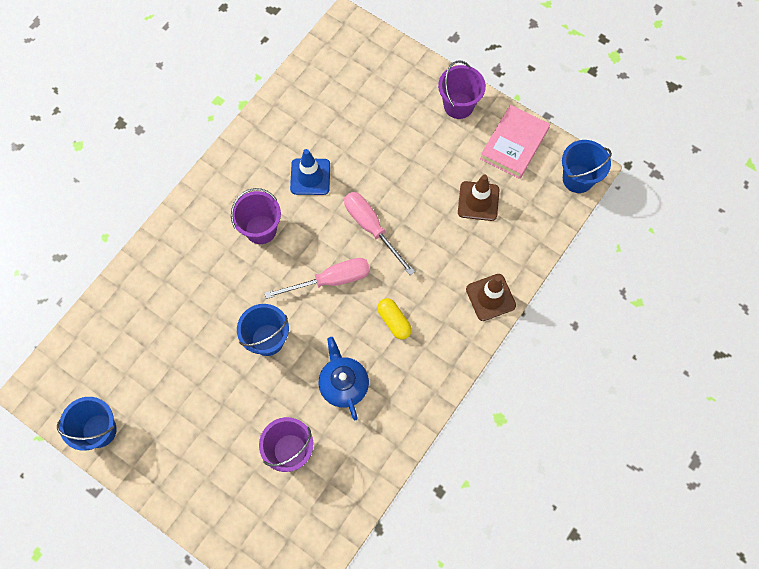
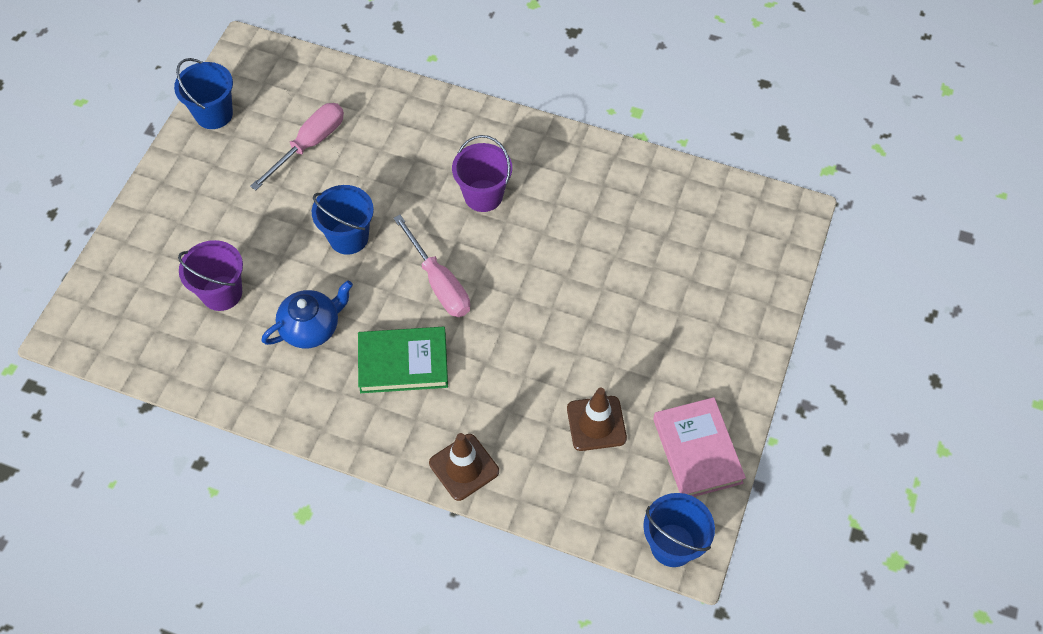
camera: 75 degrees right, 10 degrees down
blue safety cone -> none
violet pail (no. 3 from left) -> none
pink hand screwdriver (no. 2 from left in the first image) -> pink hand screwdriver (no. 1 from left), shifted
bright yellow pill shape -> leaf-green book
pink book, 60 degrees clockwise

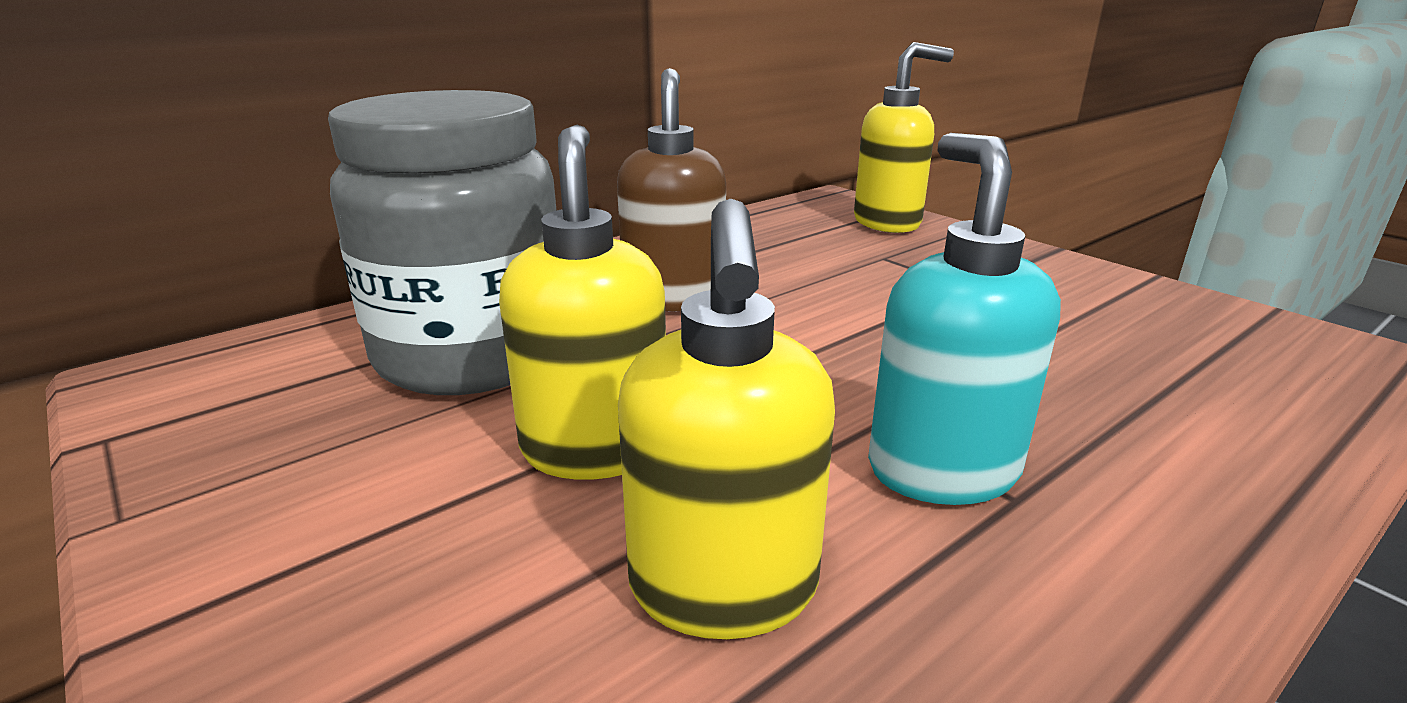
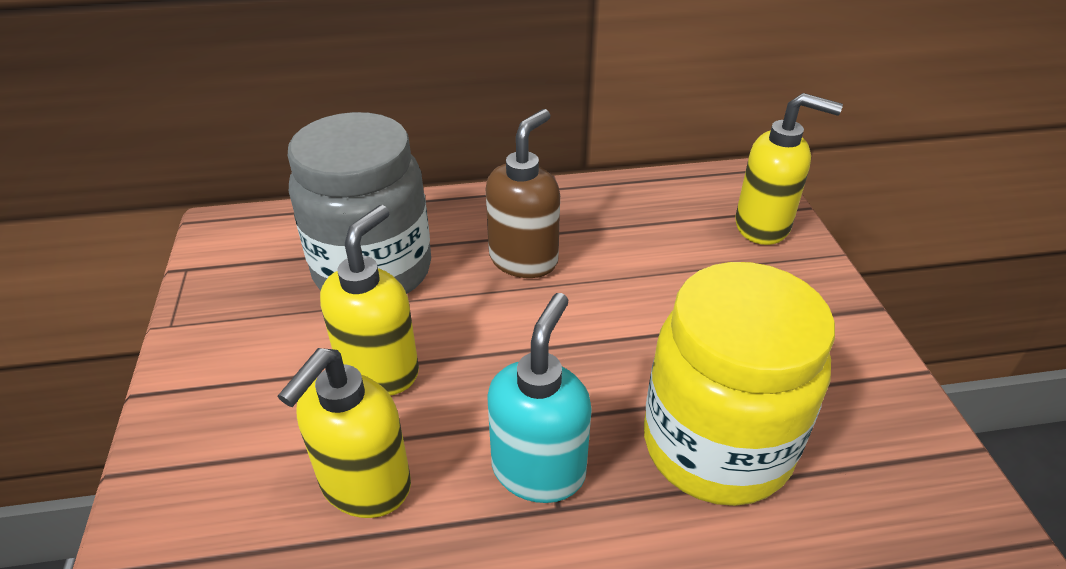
camera: 30 degrees right, 15 degrees up
none -> bright yellow jam jar

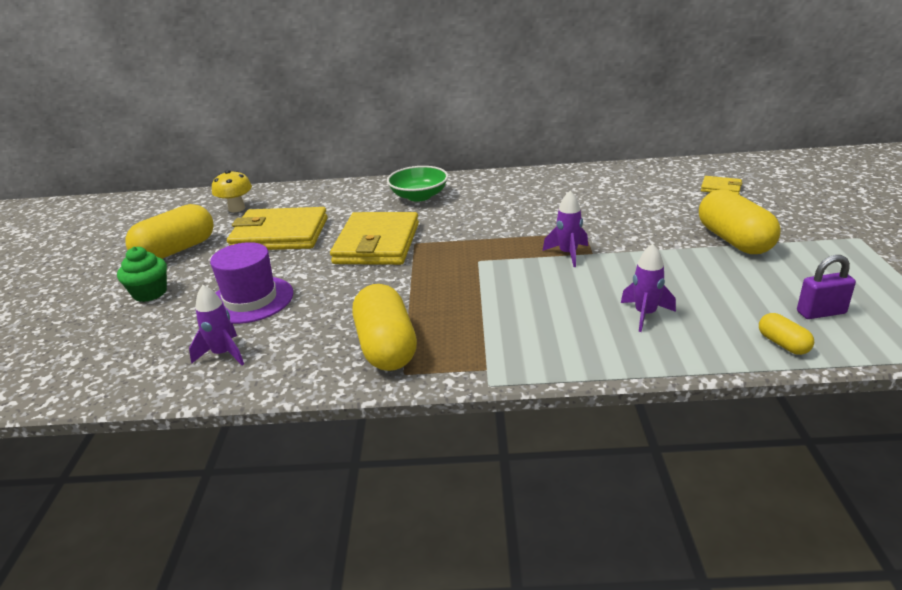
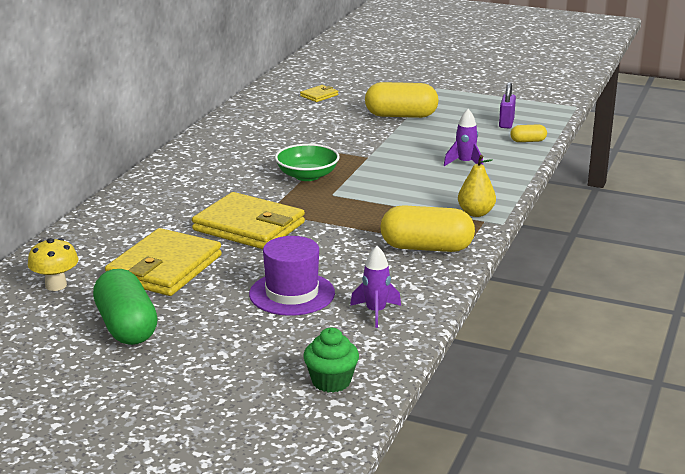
camera: 70 degrees left, 5 degrees down
violet spaceship (no. 2 from left) -> none
none -> bright yellow toy pear
leaf-green cupcake, shifted
leaf-green bowl, shifted
bright yellow pill shape (no. 1 from left) -> leaf-green pill shape

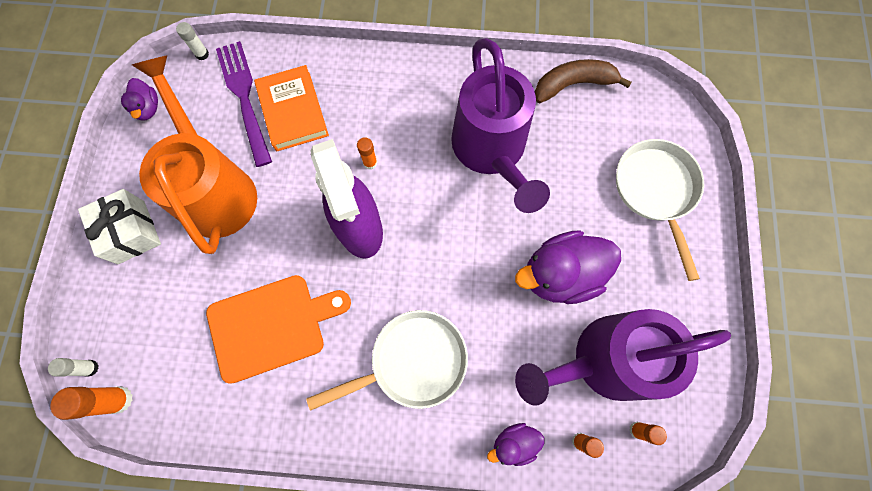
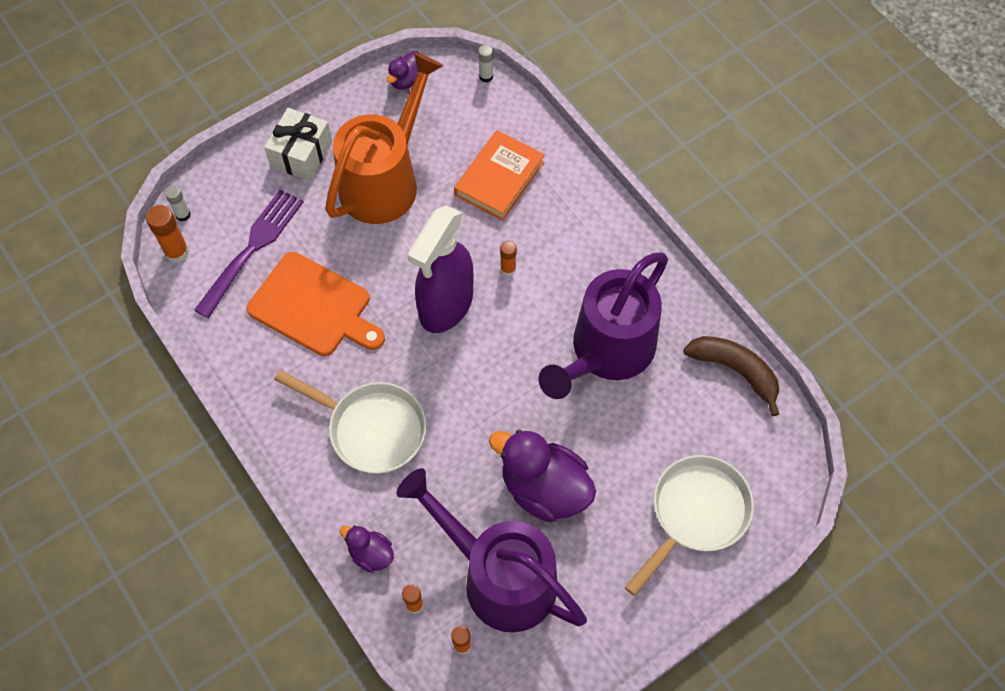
camera: 50 degrees right, 10 degrees down
violet dinner fork, shifted

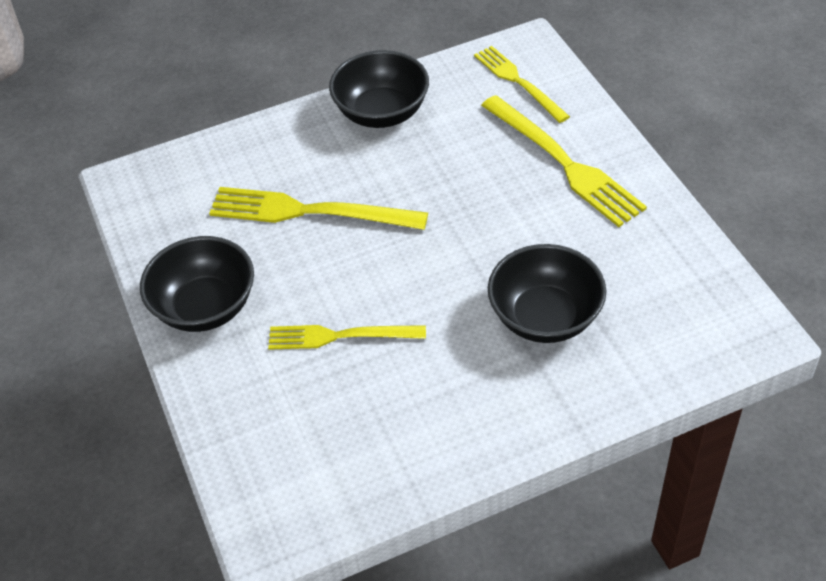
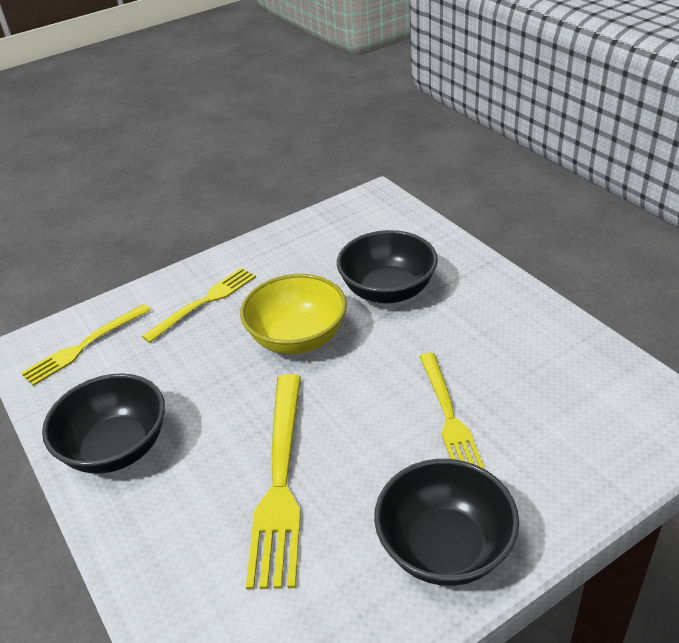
camera: 100 degrees left, 10 degrees down
none -> bright yellow bowl
bright yellow dinner fork (no. 4 from left in the first image) -> bright yellow dinner fork (no. 2 from left), x0.66

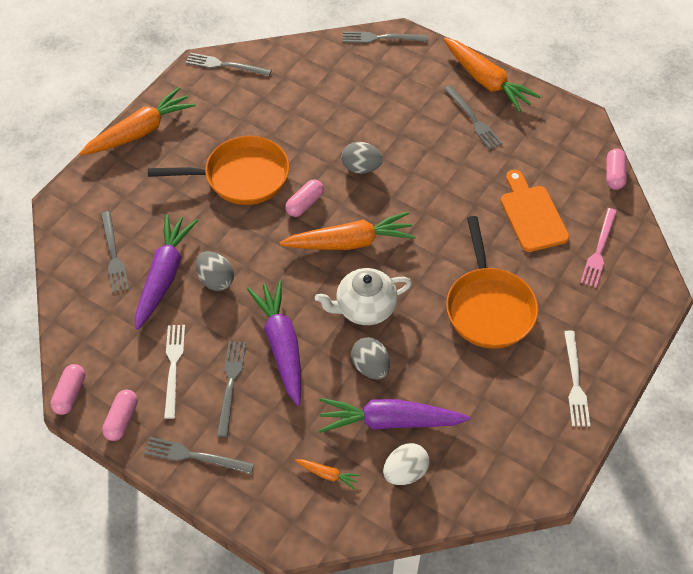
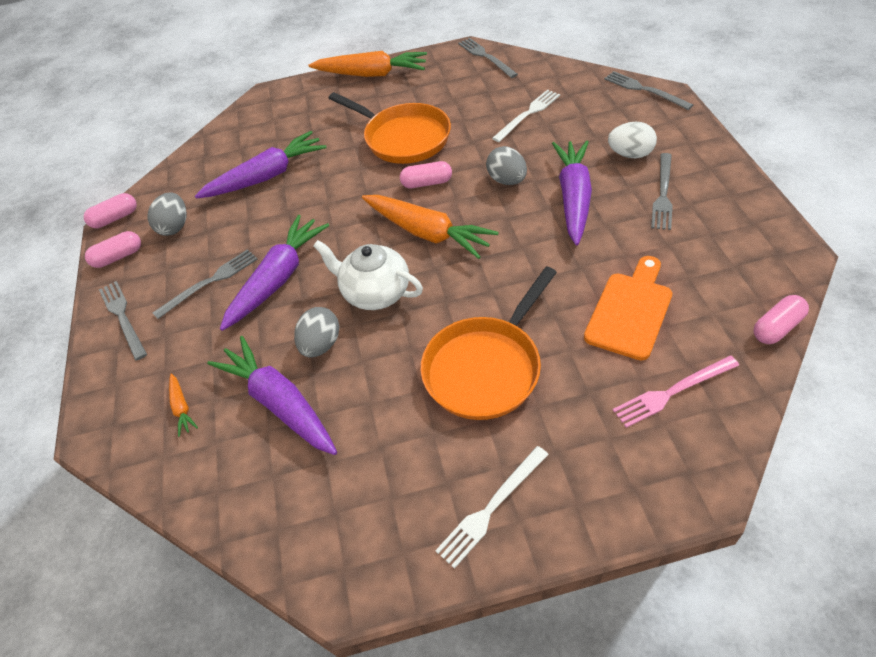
camera: 50 degrees right, 5 degrees down
gray dinner fork (no. 1 from left) -> none
bright orange root vegetable (no. 4 from left) -> none
none -> violet root vegetable (no. 4 from left)
pure white dinner fork (no. 1 from left in the first image) -> pure white dinner fork (no. 2 from left), shifted
gray toy egg (no. 1 from left), shifted
pure white toy egg, shifted

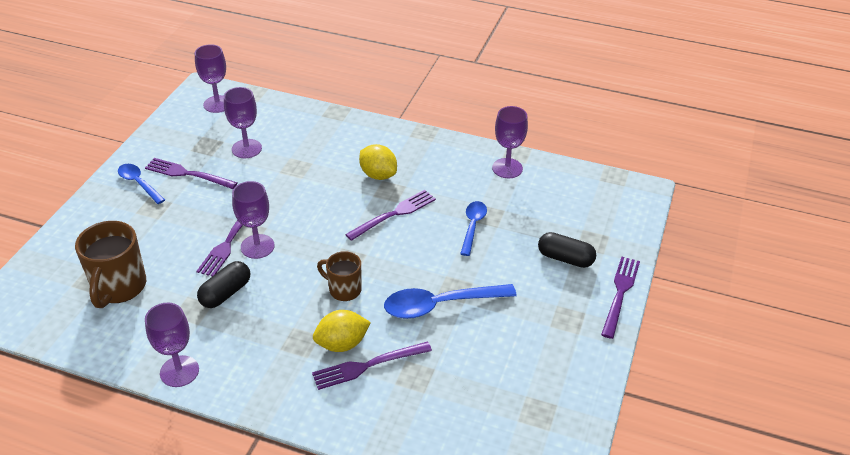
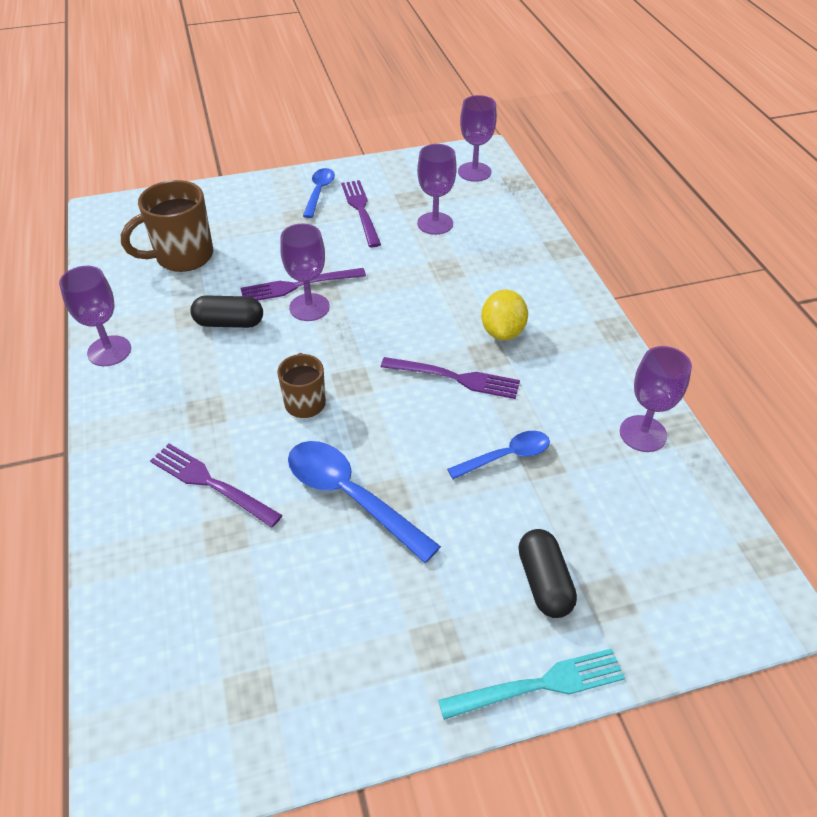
camera: 55 degrees right, 5 degrees up
bright yellow toy lemon (no. 1 from left) -> none
violet dinner fork (no. 5 from left) -> teal dinner fork

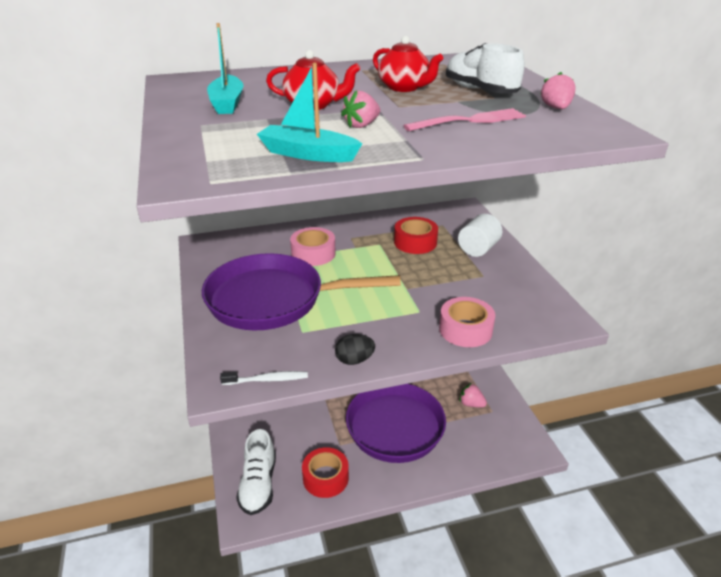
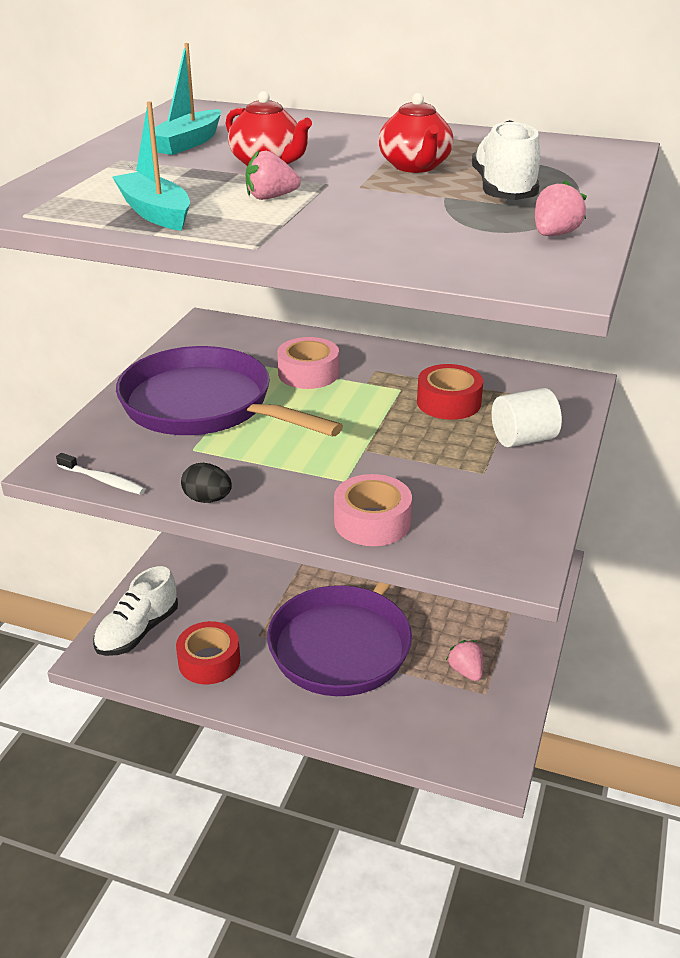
camera: 35 degrees right, 0 degrees up
pink dinner fork -> none

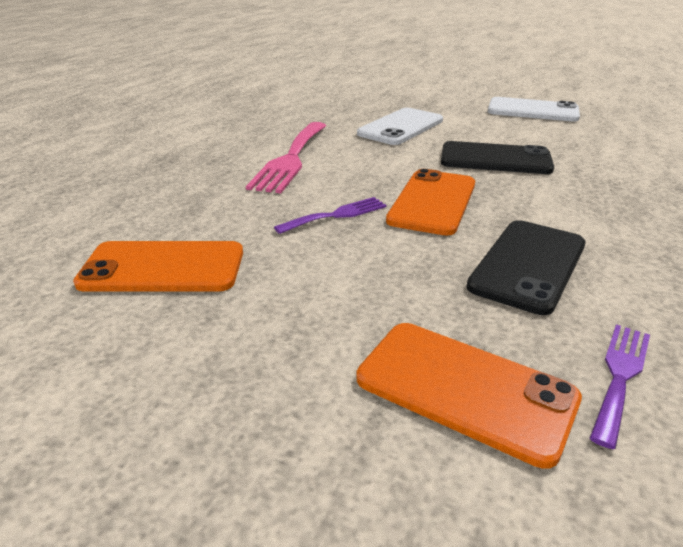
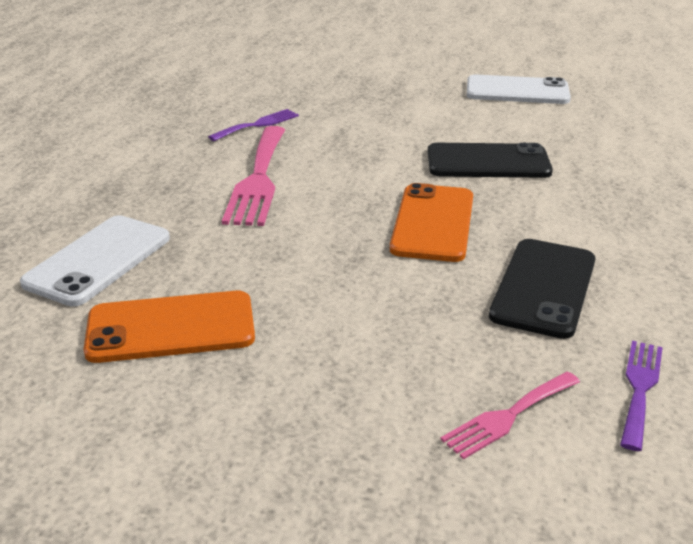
camera: 10 degrees left, 0 degrees up
violet dinner fork (no. 1 from left), shifted
pure white smartphone (no. 1 from left), shifted
bright orange smartphone (no. 3 from left) -> pink dinner fork (no. 2 from left)

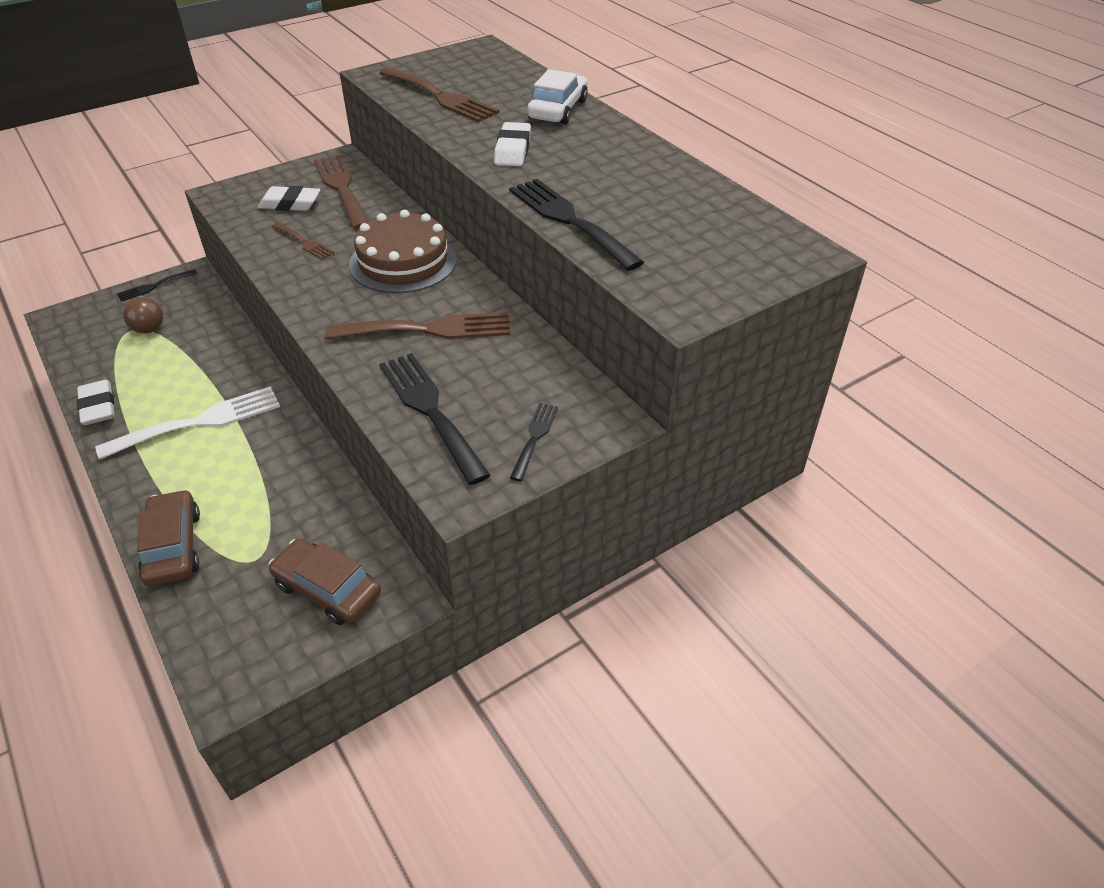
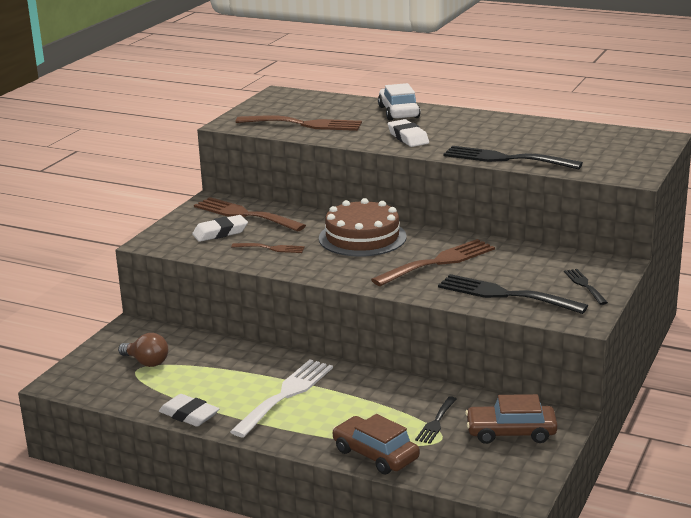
camera: 30 degrees left, 20 degrees down
ebony dinner fork (no. 1 from left), shifted

